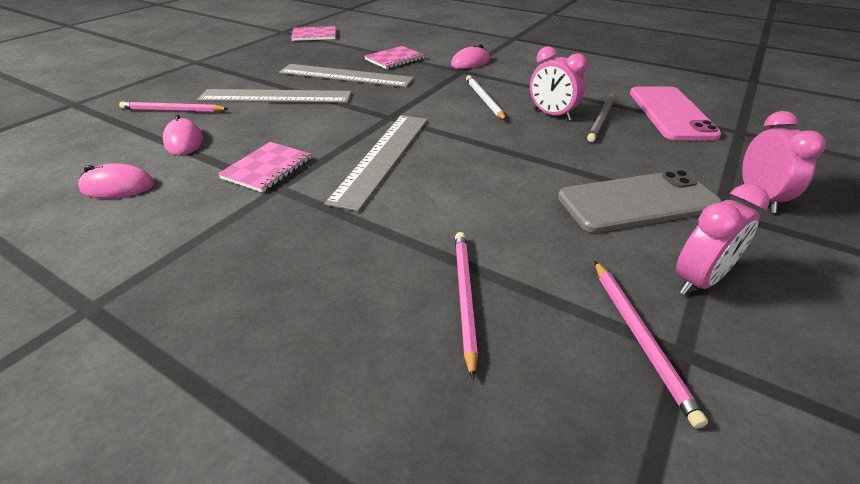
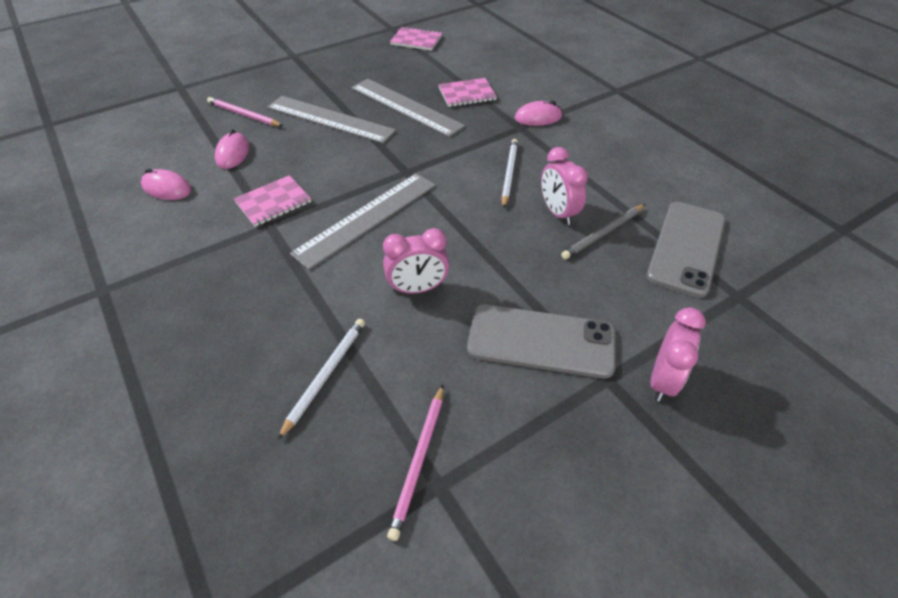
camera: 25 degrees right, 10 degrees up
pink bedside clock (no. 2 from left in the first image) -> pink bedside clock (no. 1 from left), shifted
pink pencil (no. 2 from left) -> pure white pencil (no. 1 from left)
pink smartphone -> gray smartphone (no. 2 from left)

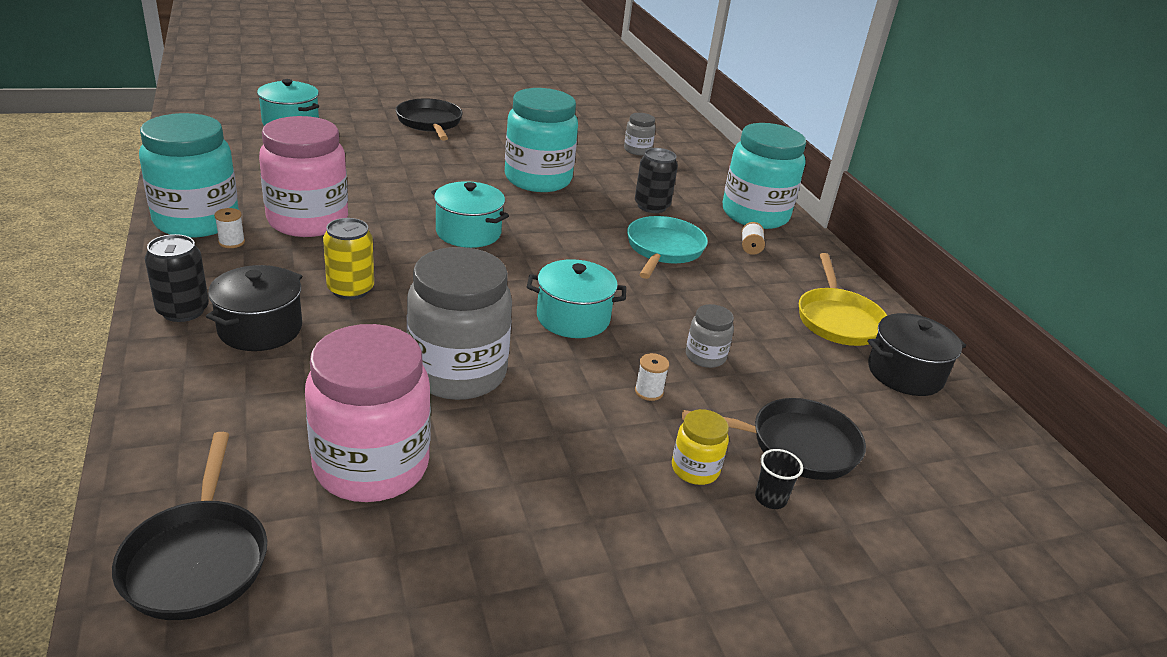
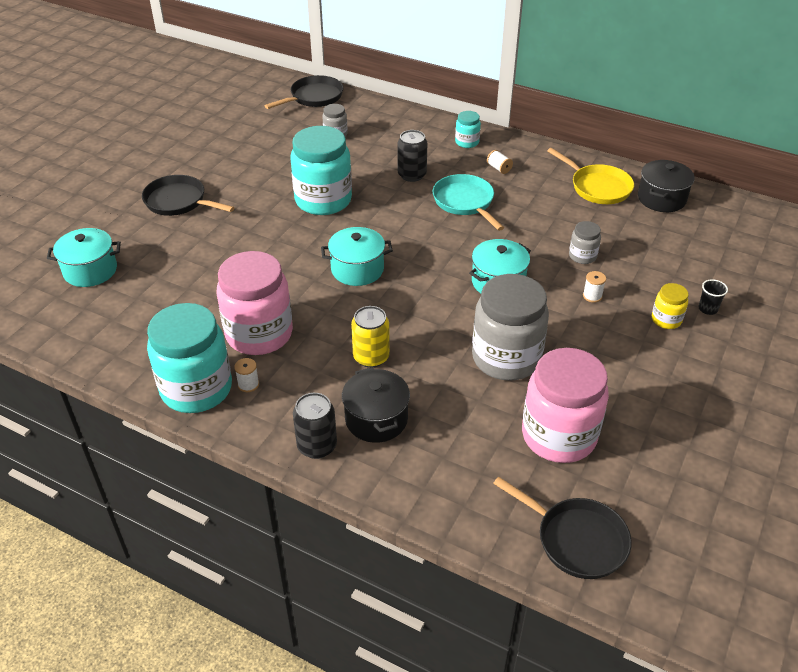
camera: 40 degrees left, 10 degrees up
ebony skillet (no. 3 from left in the first image) -> ebony skillet (no. 2 from left), shifted
teal jam jar (no. 3 from left), x0.46

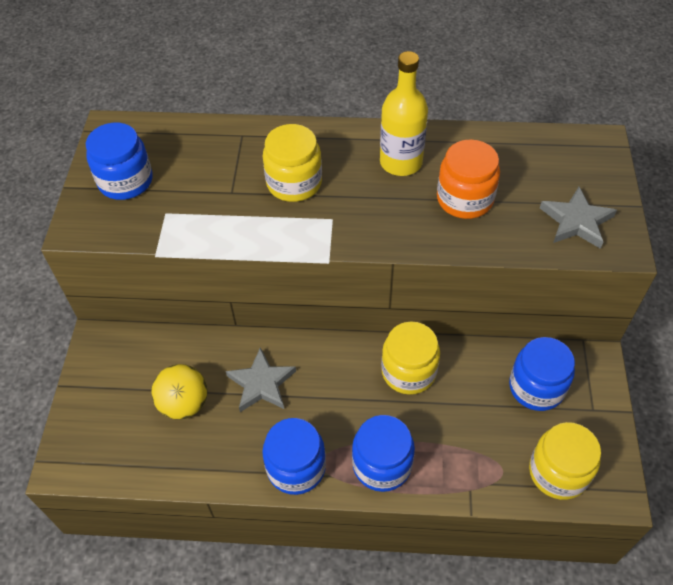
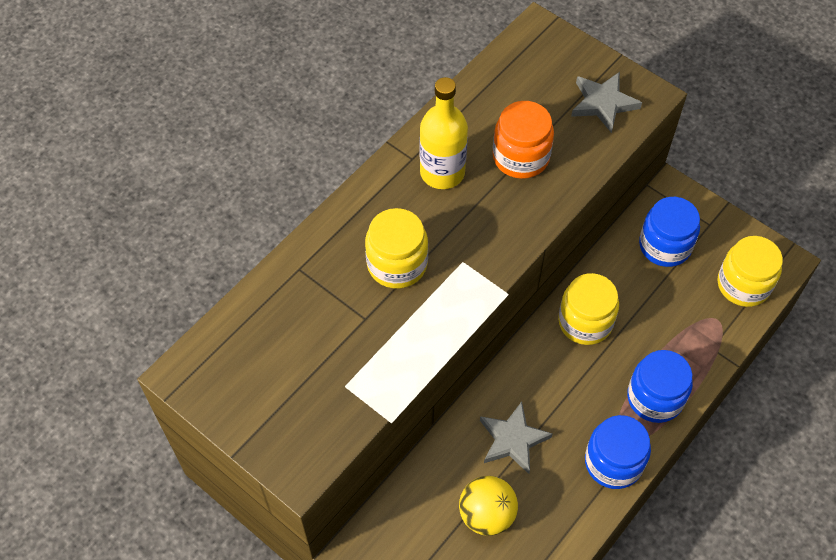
camera: 55 degrees left, 5 degrees up
blue jam jar (no. 1 from left) -> none

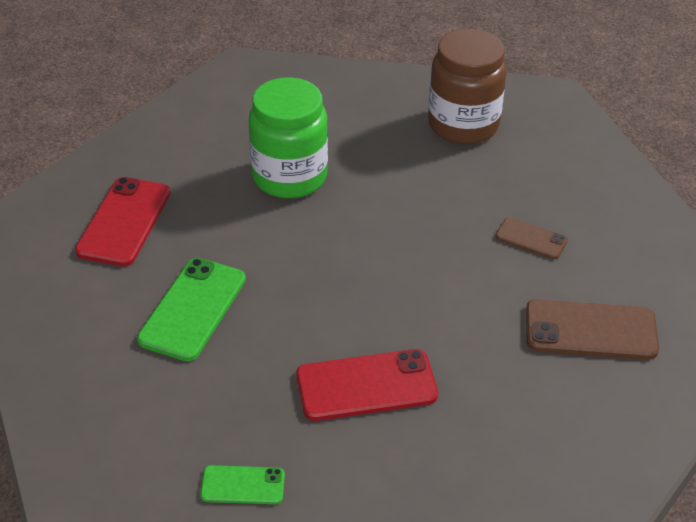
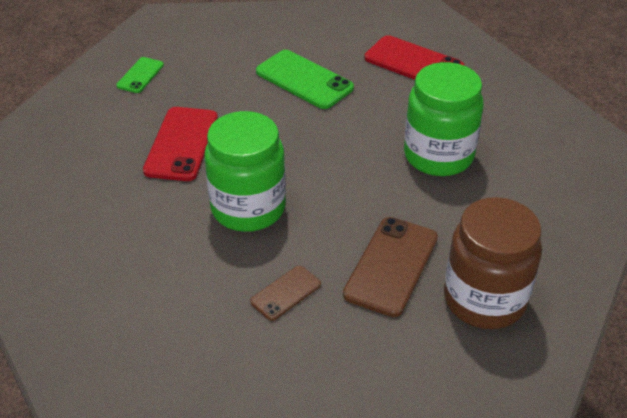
camera: 110 degrees right, 0 degrees up
none -> leaf-green jam jar (no. 1 from left)
russet smartphone (no. 2 from left), shifted

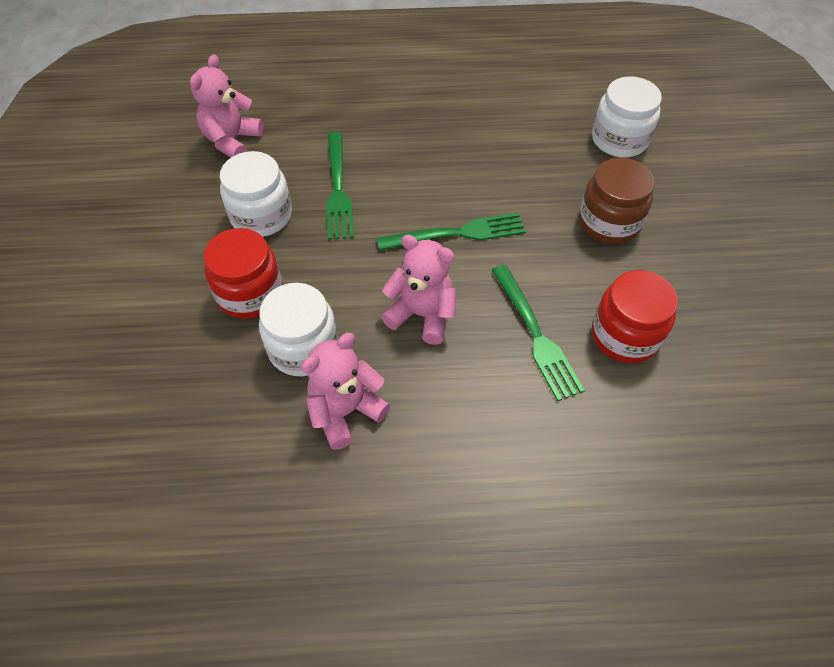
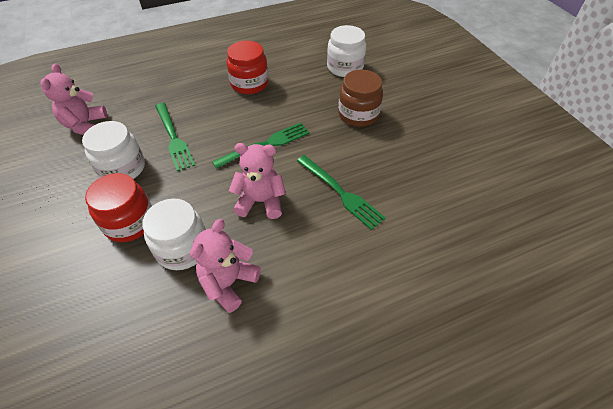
camera: 20 degrees left, 5 degrees down
scarlet jam jar (no. 2 from left), shifted

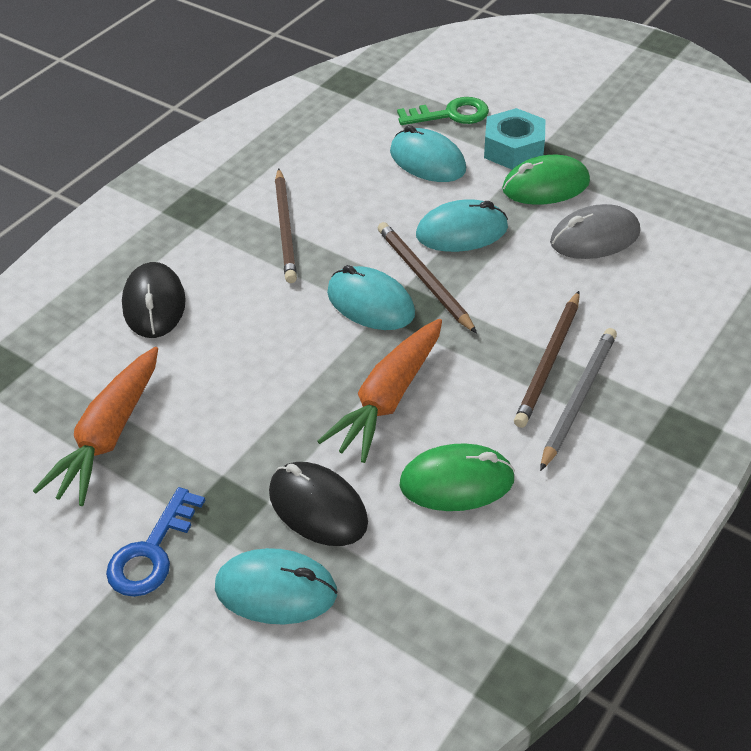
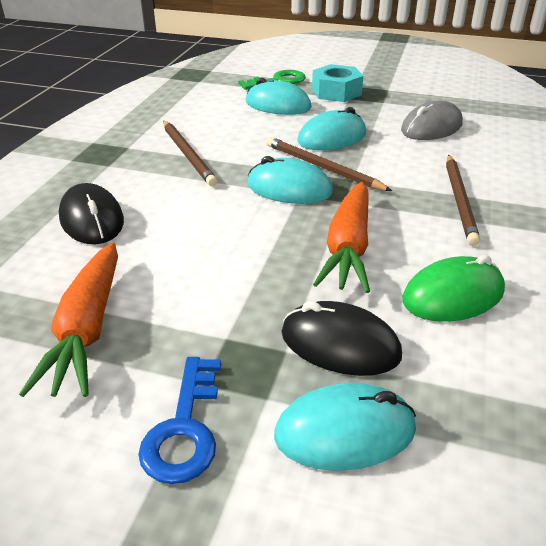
camera: 20 degrees left, 10 degrees down
leaf-green PC mouse (no. 2 from left) -> none
gray pencil -> none

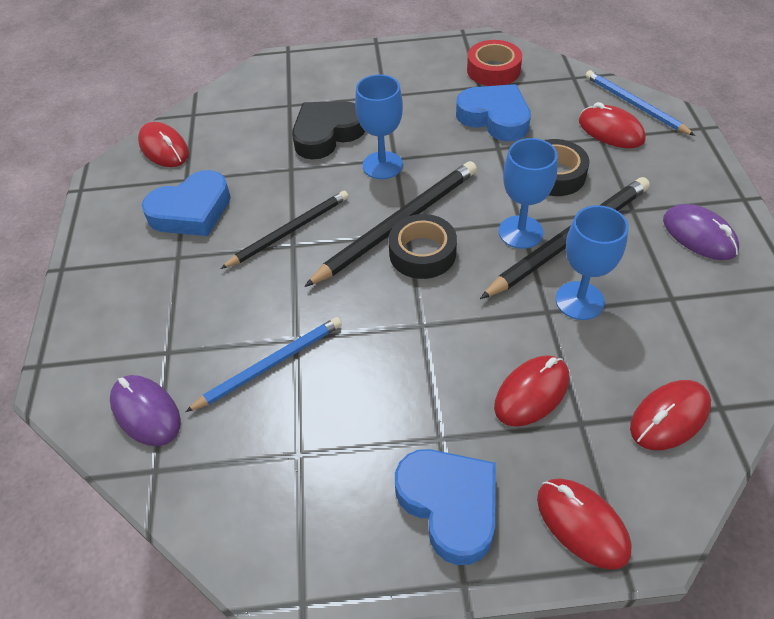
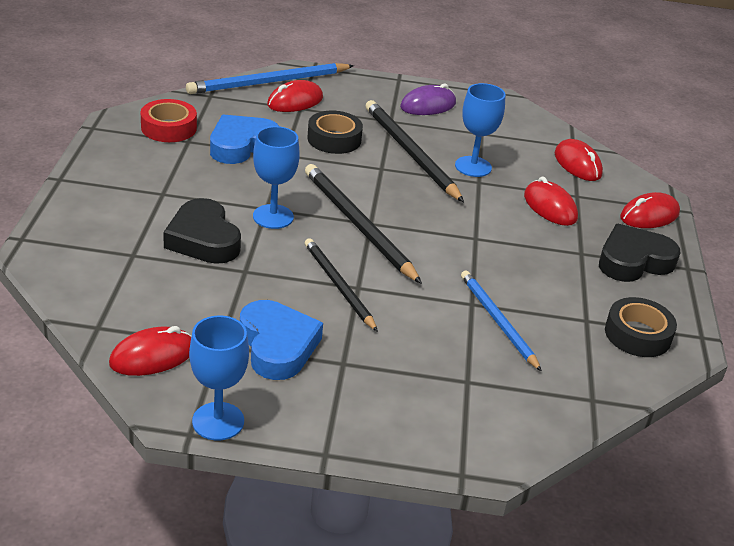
camera: 85 degrees left, 15 degrees down
violet PC mouse (no. 1 from left) -> none
ebony tape (no. 1 from left in the first image) -> ebony tape (no. 2 from left), shifted
blue goblet (no. 2 from left in the first image) -> blue goblet (no. 1 from left), shifted
blue love heart (no. 2 from left) -> ebony love heart (no. 2 from left)
blue pencil (no. 2 from left in the first image) -> blue pencil (no. 1 from left), x1.51

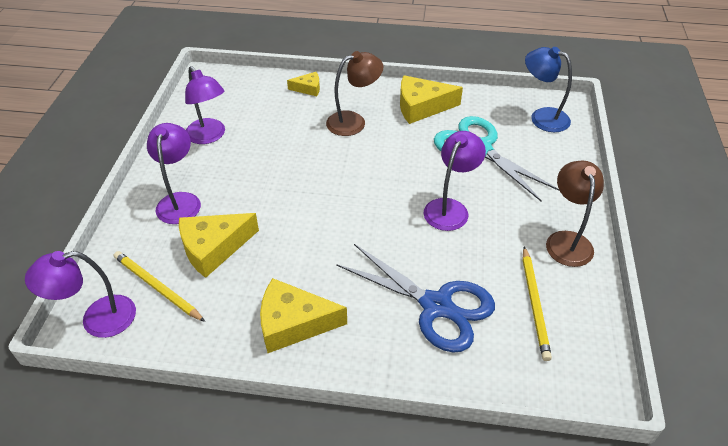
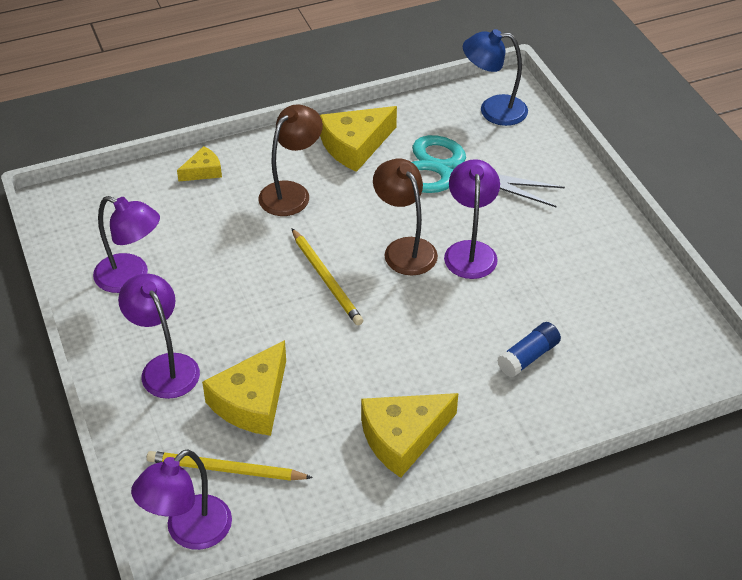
camera: 30 degrees left, 0 degrees up
bright yellow pencil (no. 2 from left), shifted
russet lamp (no. 2 from left), shifted
blue pair of scissors -> blue stick of glue

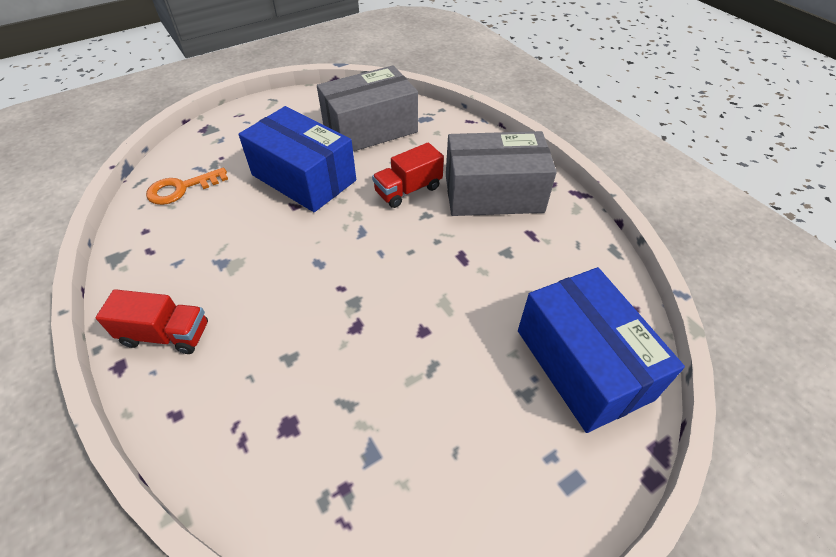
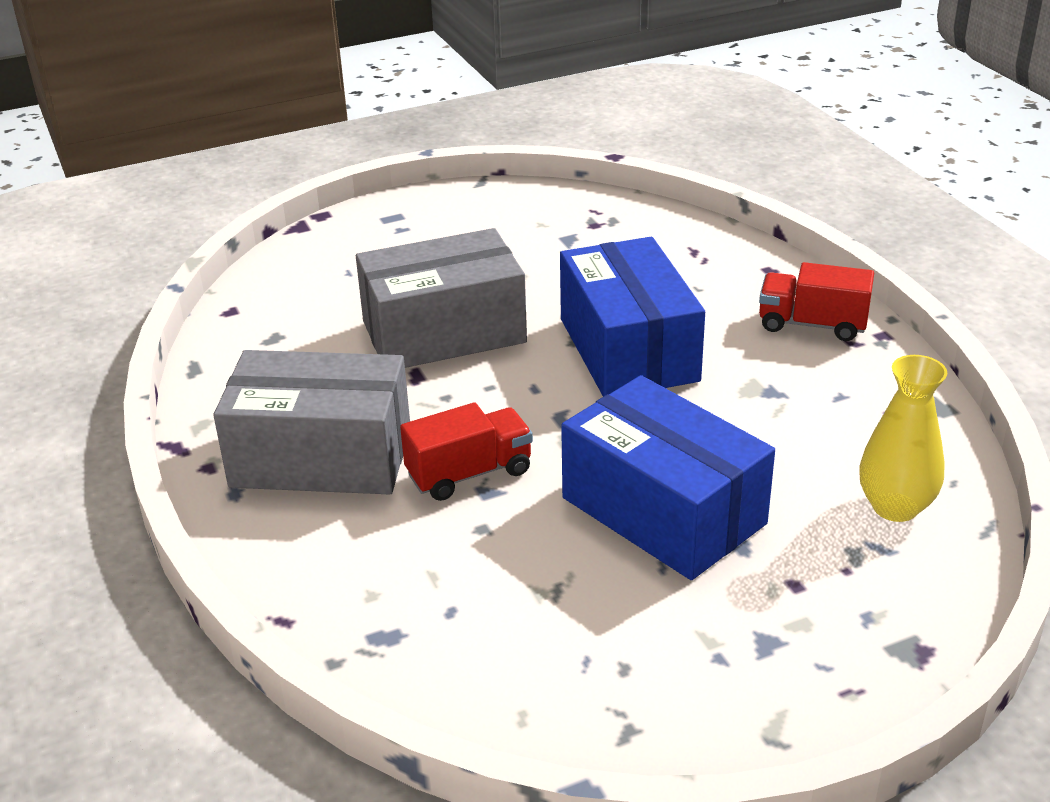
camera: 170 degrees left, 15 degrees down
gray box (no. 1 from left in the first image) -> gray box (no. 2 from left), shifted
blue box (no. 2 from left in the first image) -> blue box (no. 1 from left), shifted
bright orange latchkey -> bright yellow vase

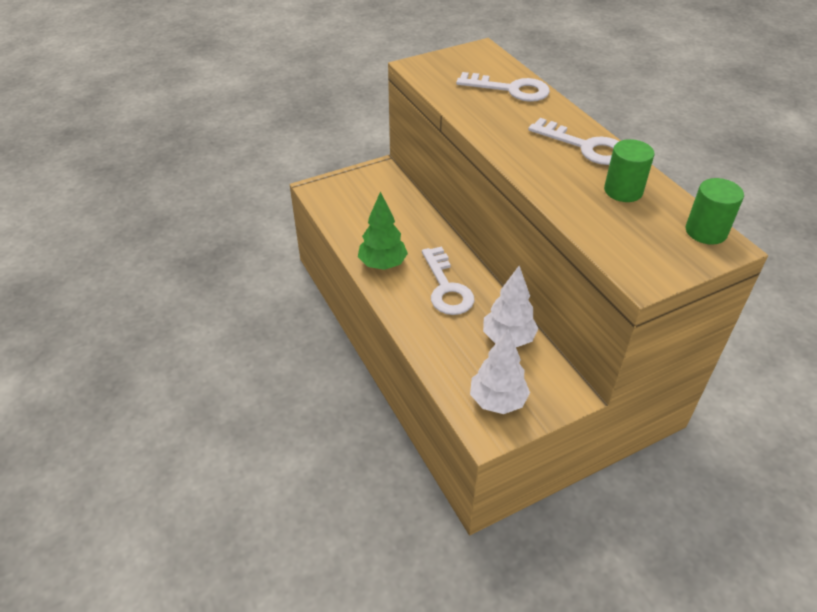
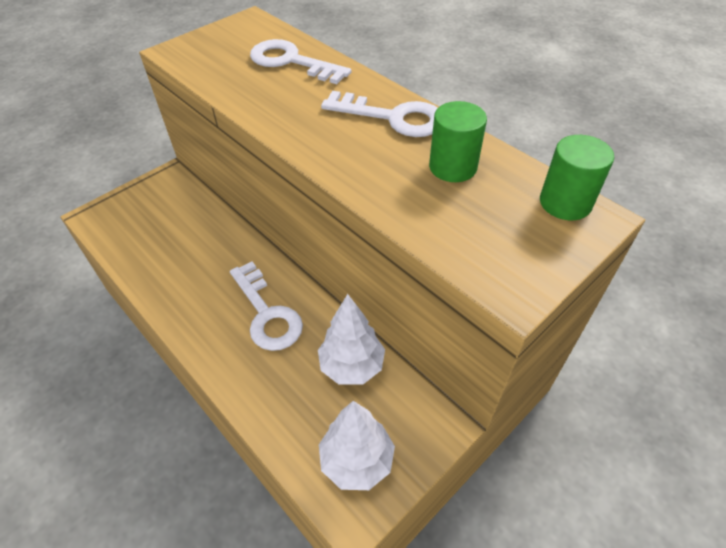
camera: 15 degrees left, 5 degrees up
leaf-green fir tree -> none
pure white latchkey (no. 2 from left), 150 degrees counterclockwise

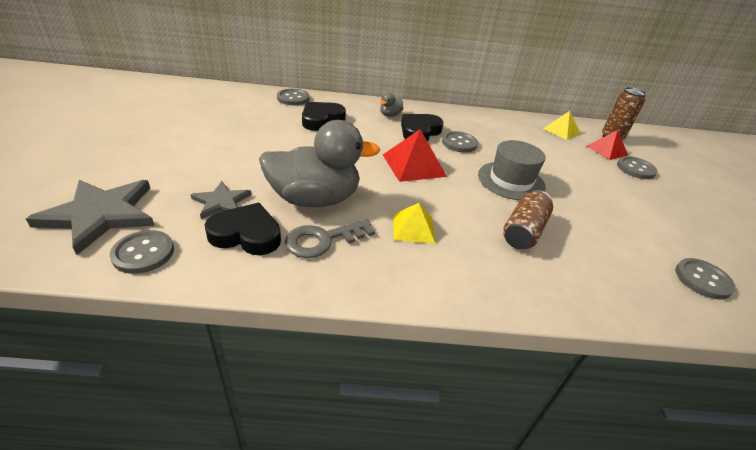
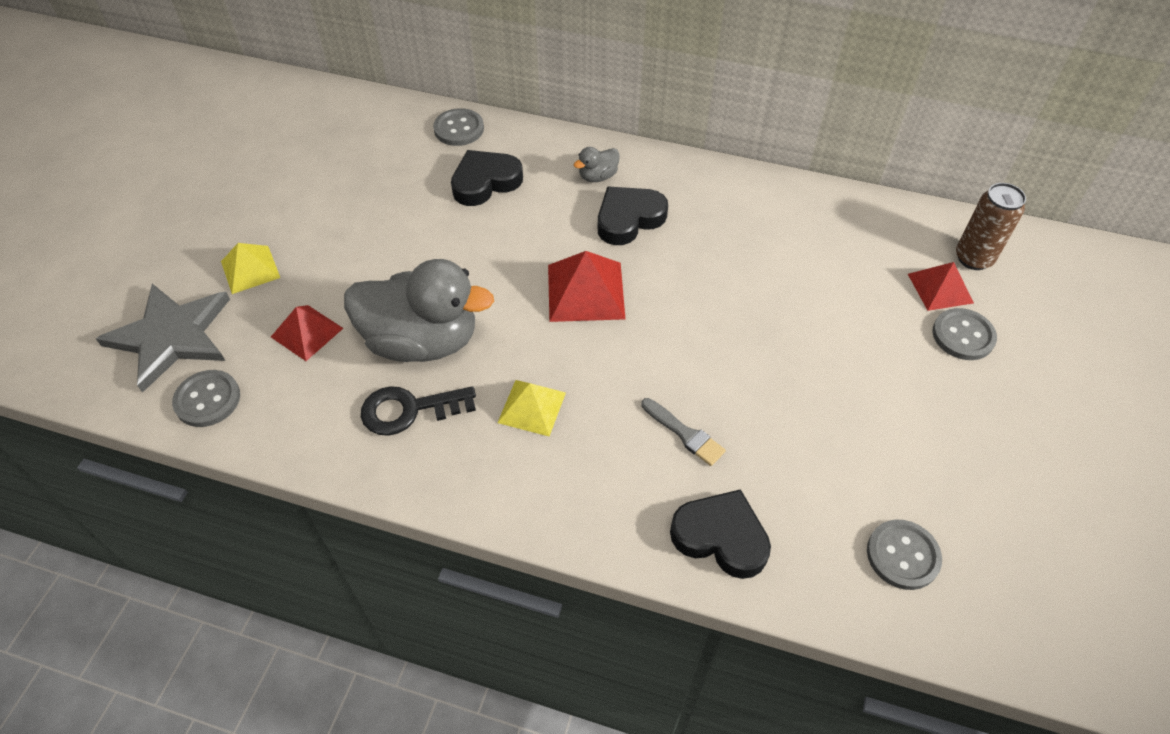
camera: 20 degrees right, 15 degrees up
gray shirt button (no. 3 from left) -> none
gray tall hat -> none
ebony love heart (no. 1 from left in the first image) -> ebony love heart (no. 3 from left), shifted
bright yellow pyramid shape (no. 2 from left in the first image) -> bright yellow pyramid shape (no. 1 from left), shifted
gray star (no. 2 from left) -> scarlet pyramid shape (no. 1 from left)
russet can (no. 1 from left) -> gray brush
gray latchkey -> ebony latchkey

